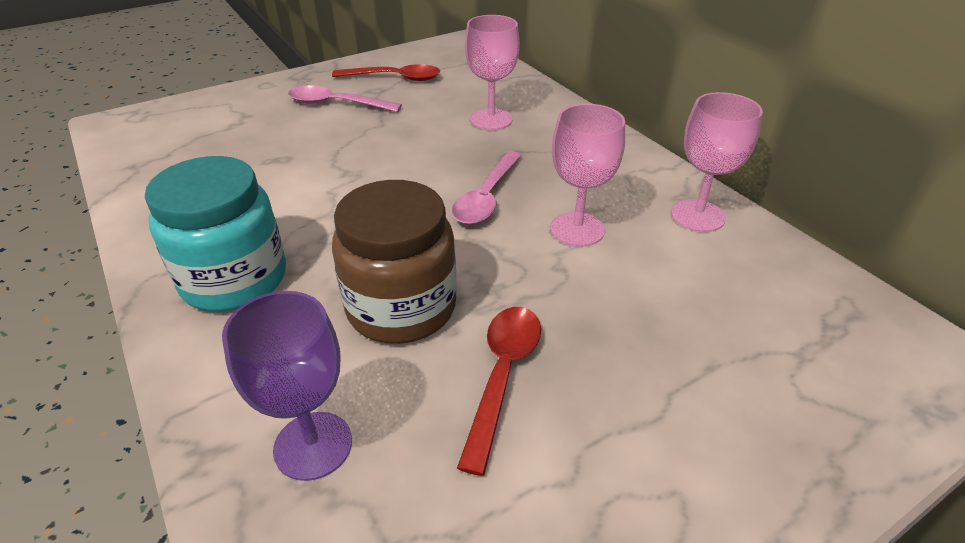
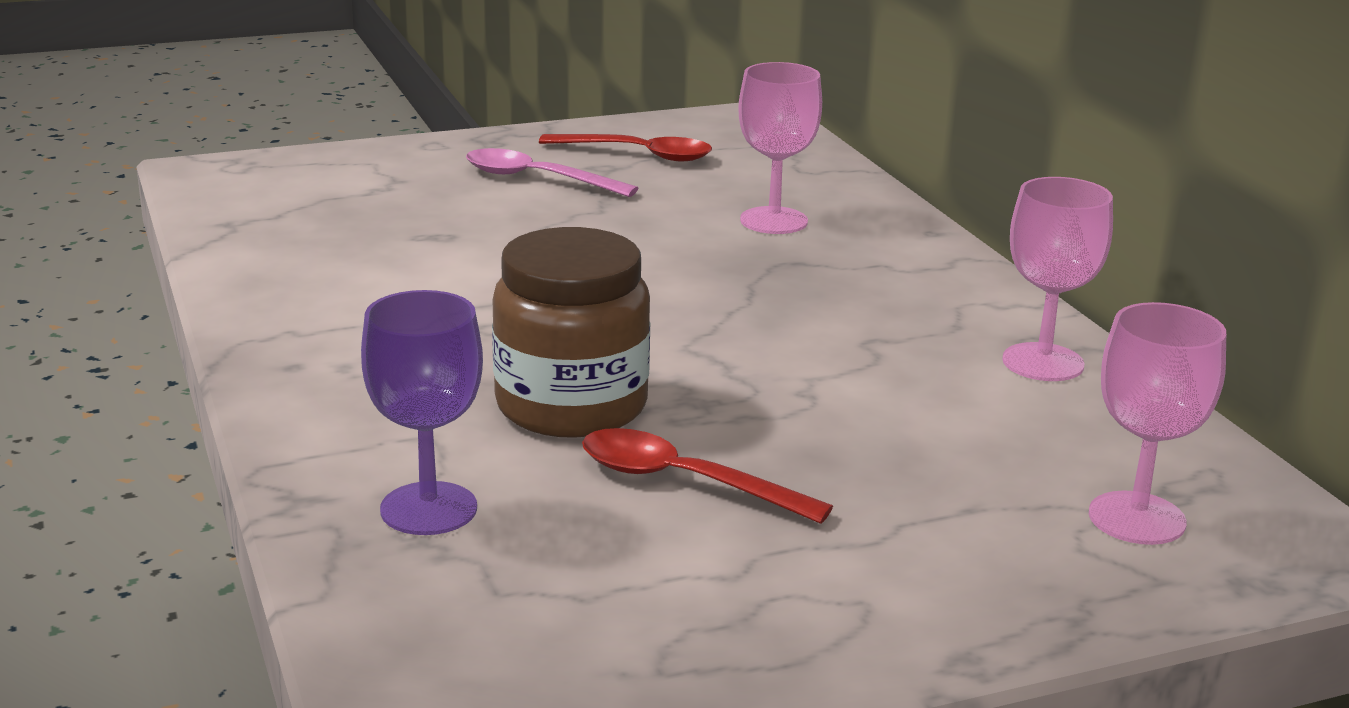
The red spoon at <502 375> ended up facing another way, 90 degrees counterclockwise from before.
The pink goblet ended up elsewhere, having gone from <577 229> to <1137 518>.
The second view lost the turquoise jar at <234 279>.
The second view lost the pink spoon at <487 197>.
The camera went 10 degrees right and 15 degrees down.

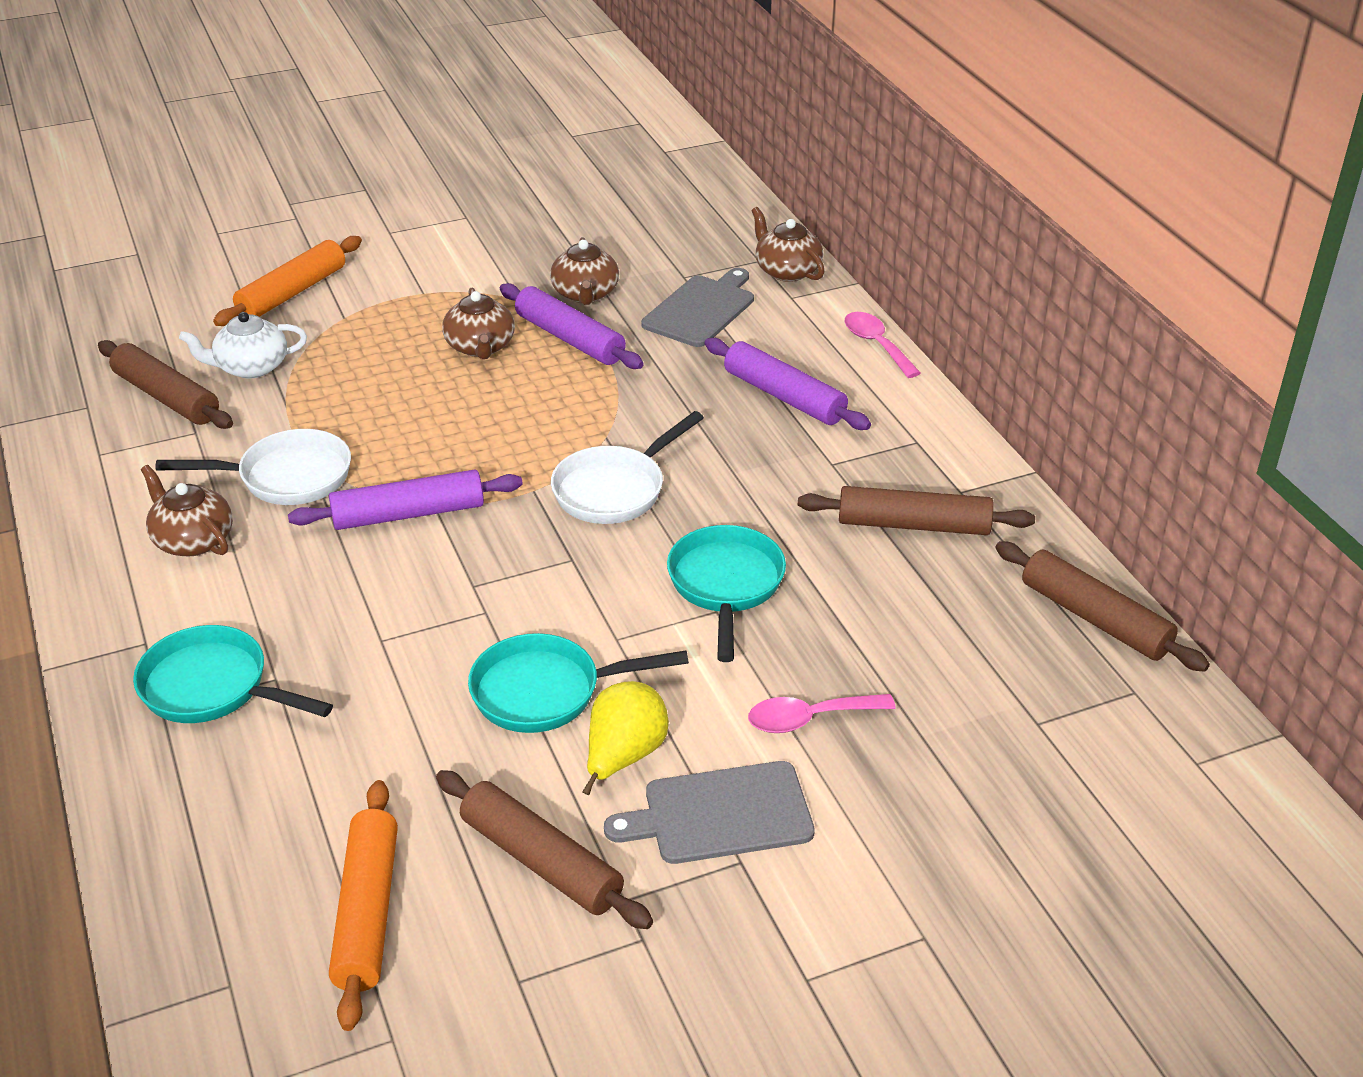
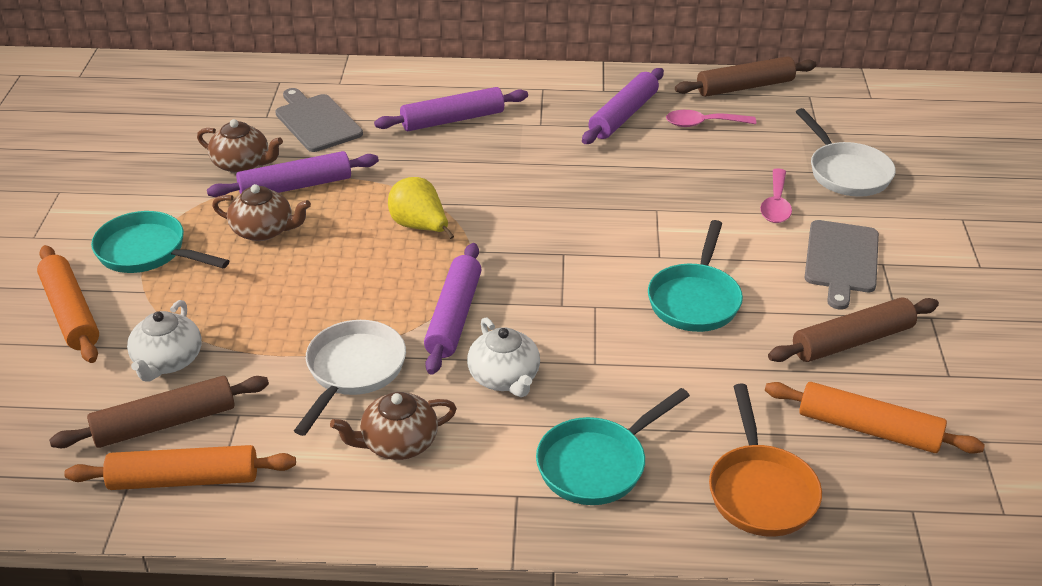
The second view gained the orange rolling pin at <184 479>.
The turquoise pan ended up elsewhere, having gone from <726 586> to <147 252>.
The yellow pear ended up elsewhere, having gone from <624 756> to <420 227>.
The second view gained the white teapot at <504 378>.
What was the brown rolling pin at <913 525> turned into the purple rolling pin at <623 115>.
The pink spoon ended up elsewhere, having gone from <876 344> to <703 124>.
The second view gained the orange pan at <760 490>.
The white pan ended up elsewhere, having gone from <615 489> to <846 172>.
The second view lost the brown teapot at <786 270>.
The camera went 65 degrees left and 0 degrees up.

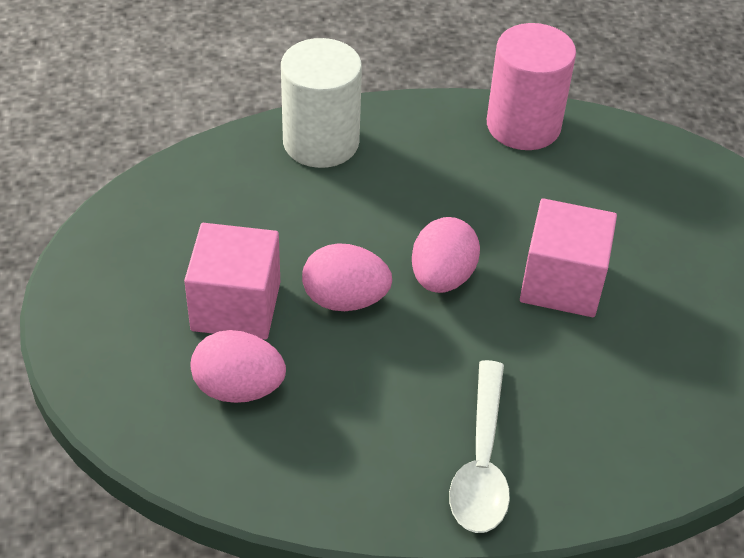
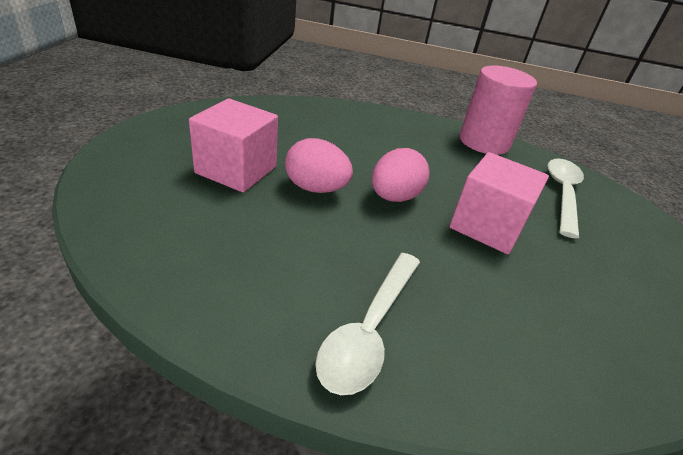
The second view gained the white spoon at <562 194>.
The second view lost the pink egg at <239 388>.
The second view lost the white cylinder at <321 142>.
The camera went 15 degrees right and 10 degrees down.

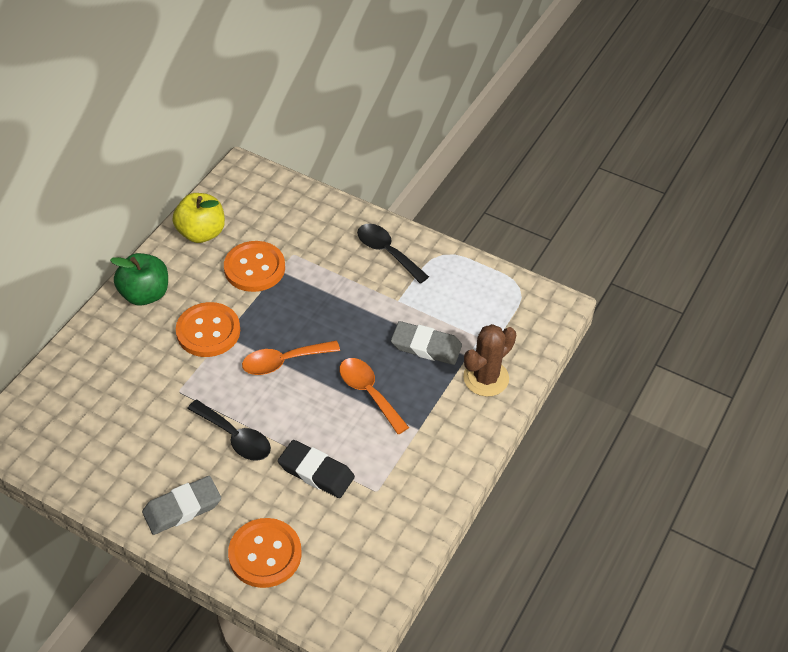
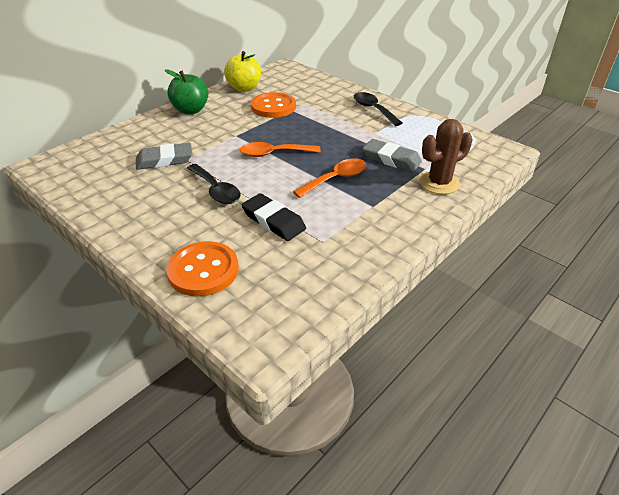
The grey eraser ended up elsewhere, having gone from <182 508> to <164 160>.
The orange spoon at <369 393> ended up facing another way, 75 degrees clockwise from before.
The second view lost the orange button at <208 331>.
The camera went 15 degrees right and 10 degrees down.

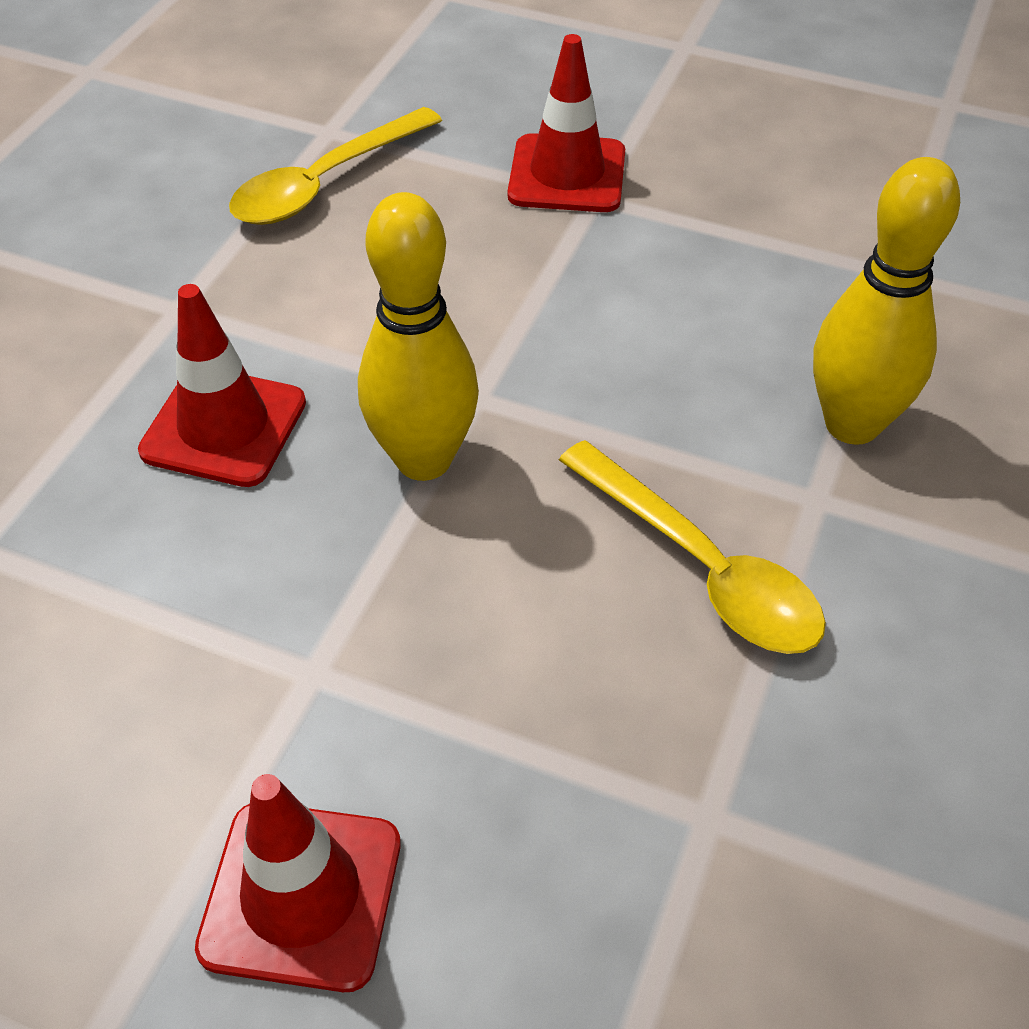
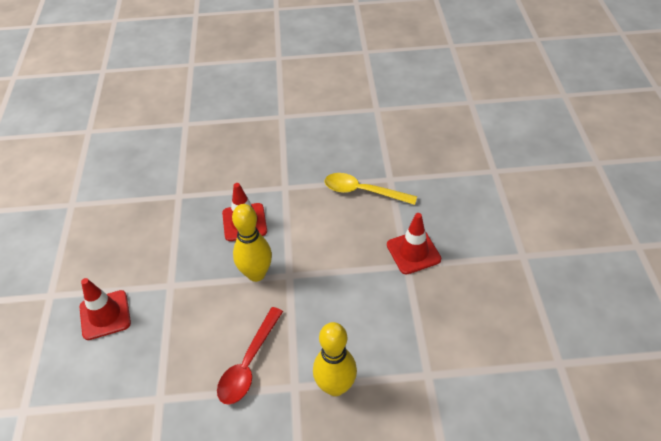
What was the yellow spoon at <702 567> turned into the red spoon at <248 363>.
The camera went 65 degrees right and 0 degrees up.

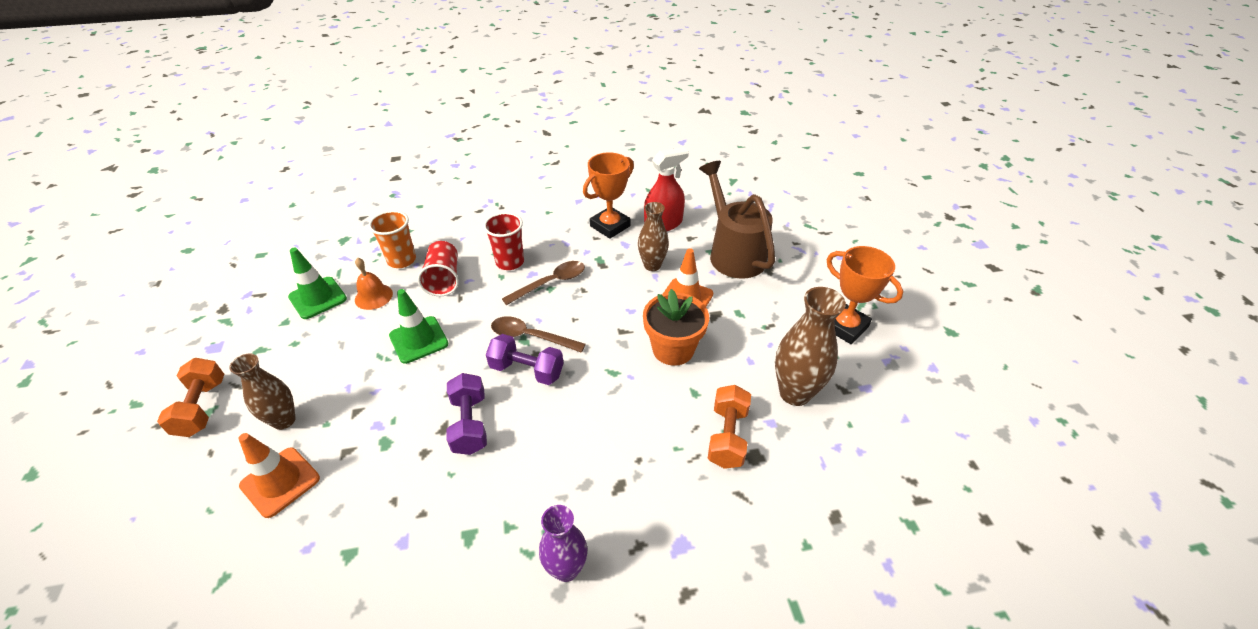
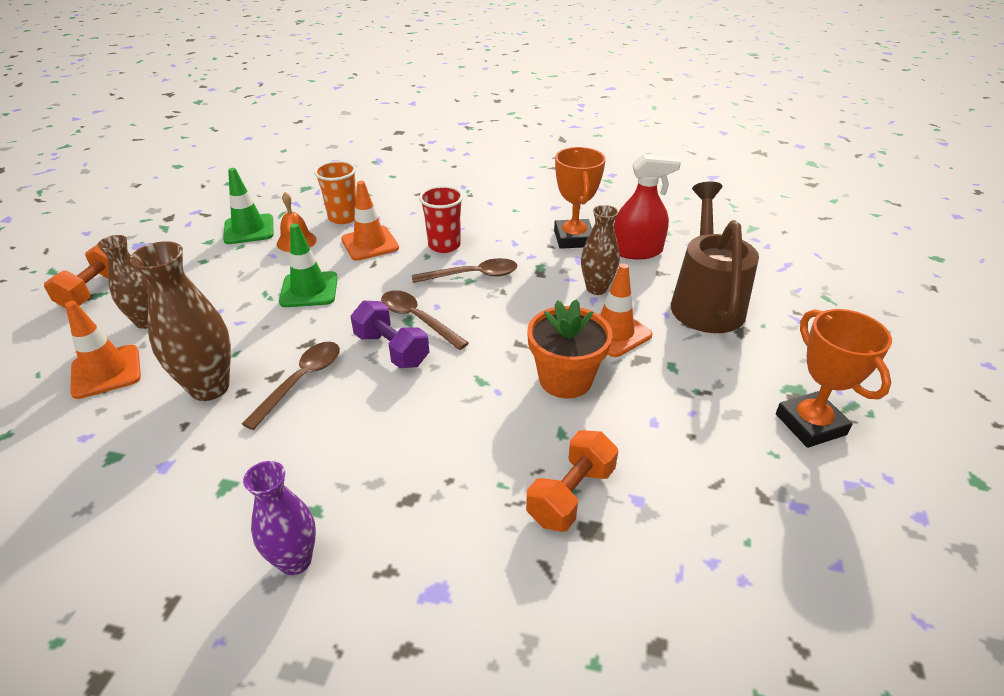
The brown vase ended up elsewhere, having gone from <795 393> to <210 387>.
Where the purple dumbbell stood at <470 424>, the brown spoon came to stand at <301 381>.
Where the red cup stood at <444 279>, the orange traffic cone came to stand at <370 244>.
The orange trophy at <610 226> ended up facing another way, 75 degrees counterclockwise from before.
The camera went 25 degrees right and 5 degrees down.

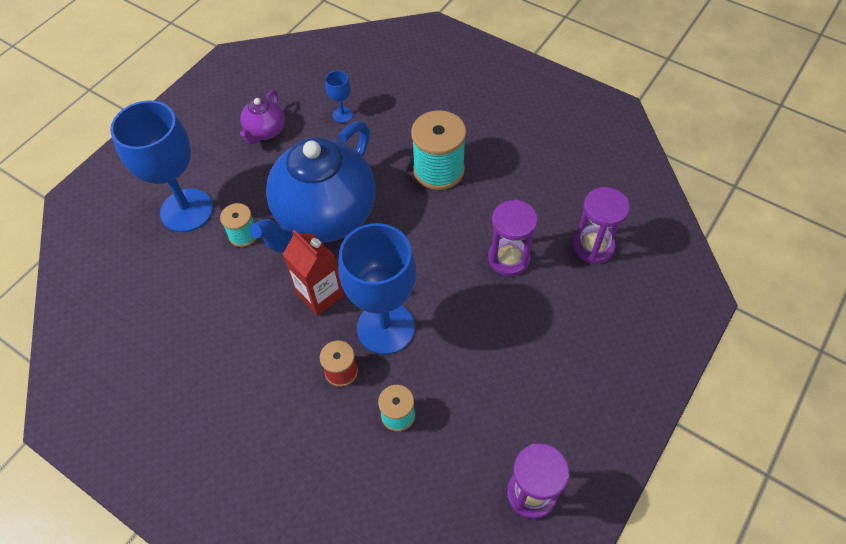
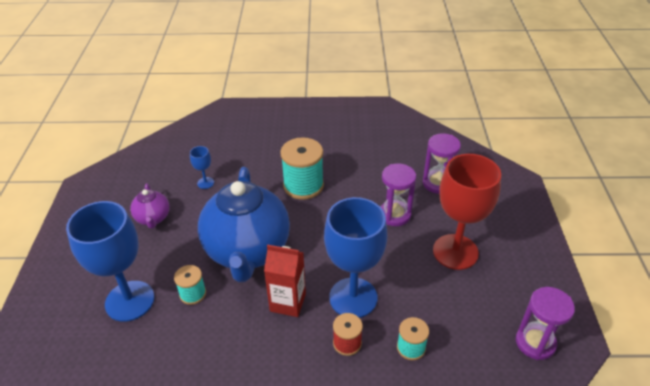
The second view gained the red goblet at <455 252>.
The camera went 35 degrees left and 15 degrees down.

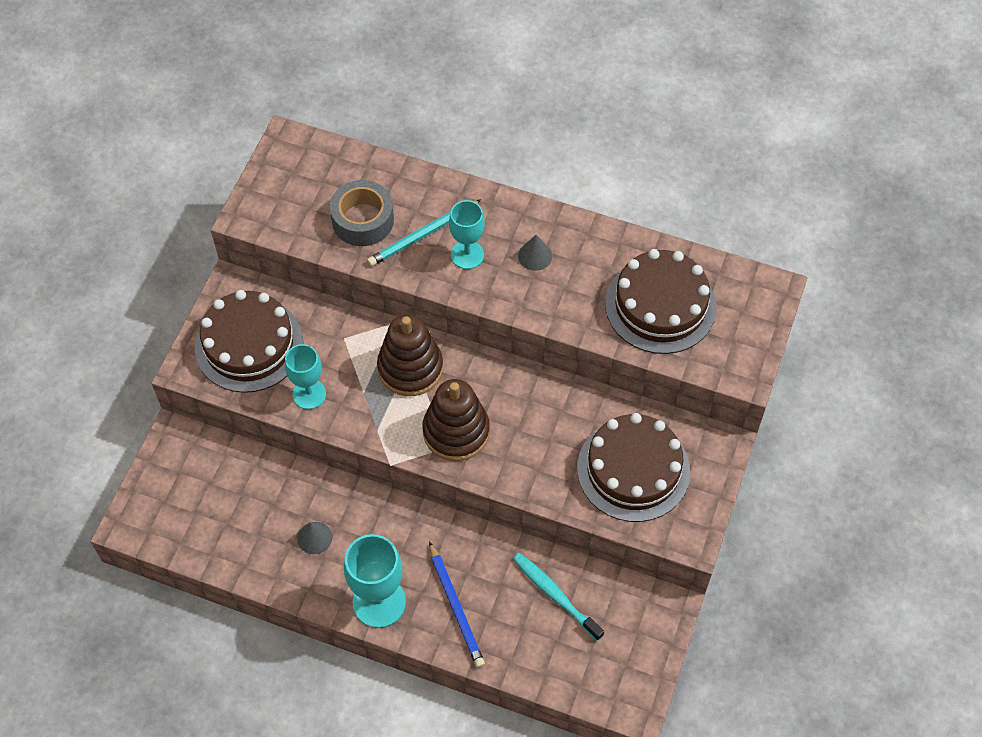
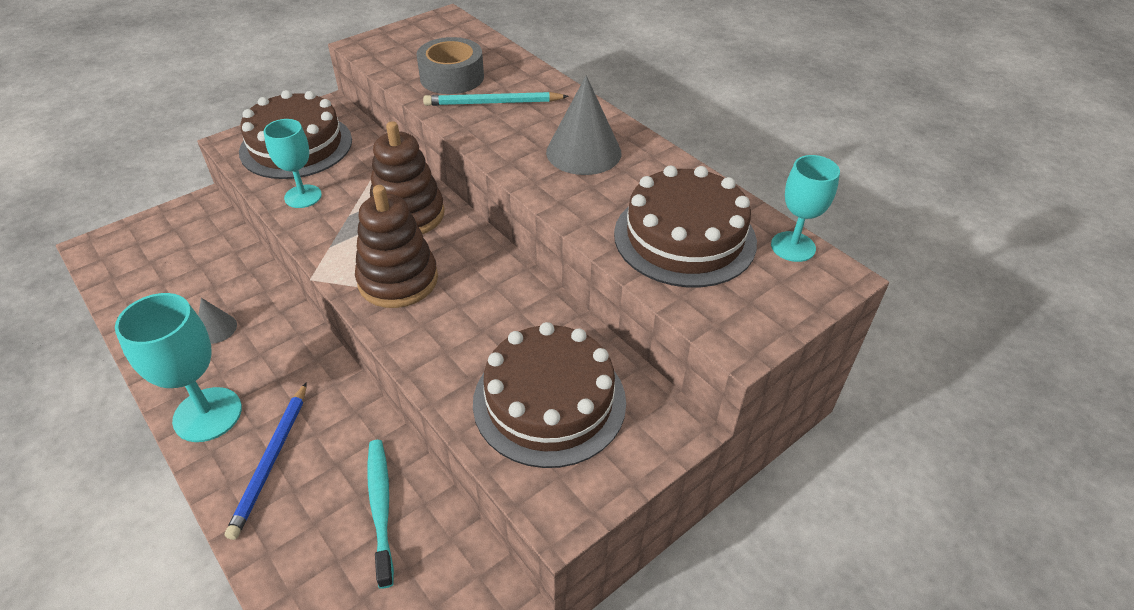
The size of the grey cone at <535 256> changed by a factor of 1.91.
The turquoise goblet ended up elsewhere, having gone from <467 255> to <793 247>.
The camera went 30 degrees right and 15 degrees down.

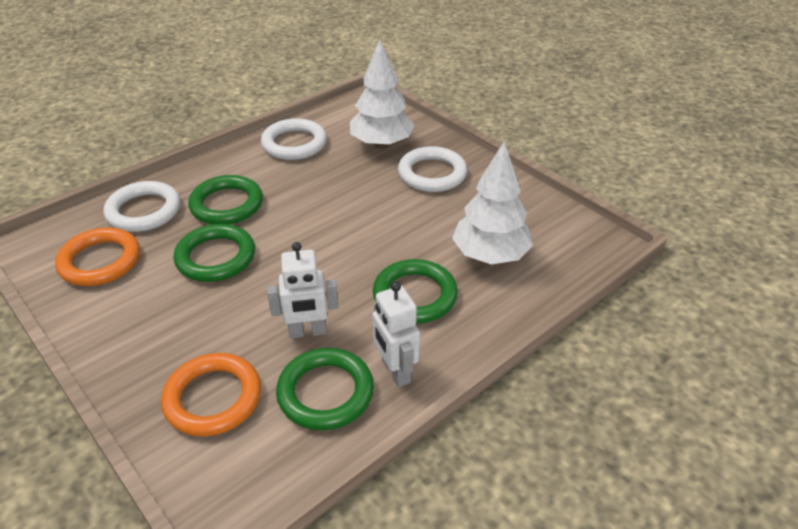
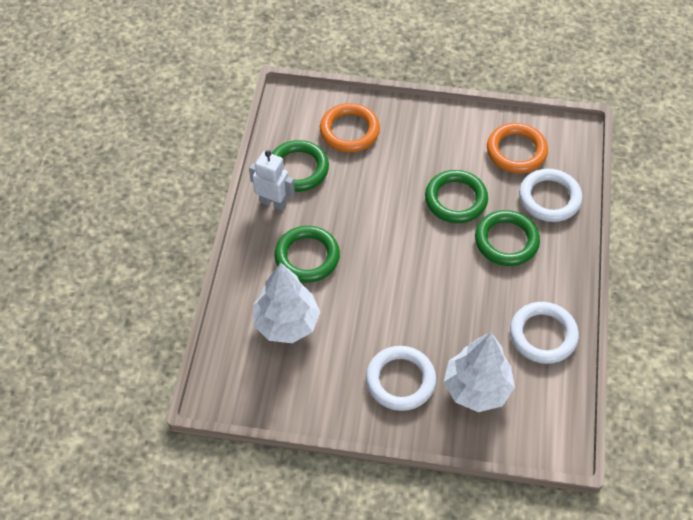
The second view lost the white robot at <307 332>.
The camera went 140 degrees right and 15 degrees up.

